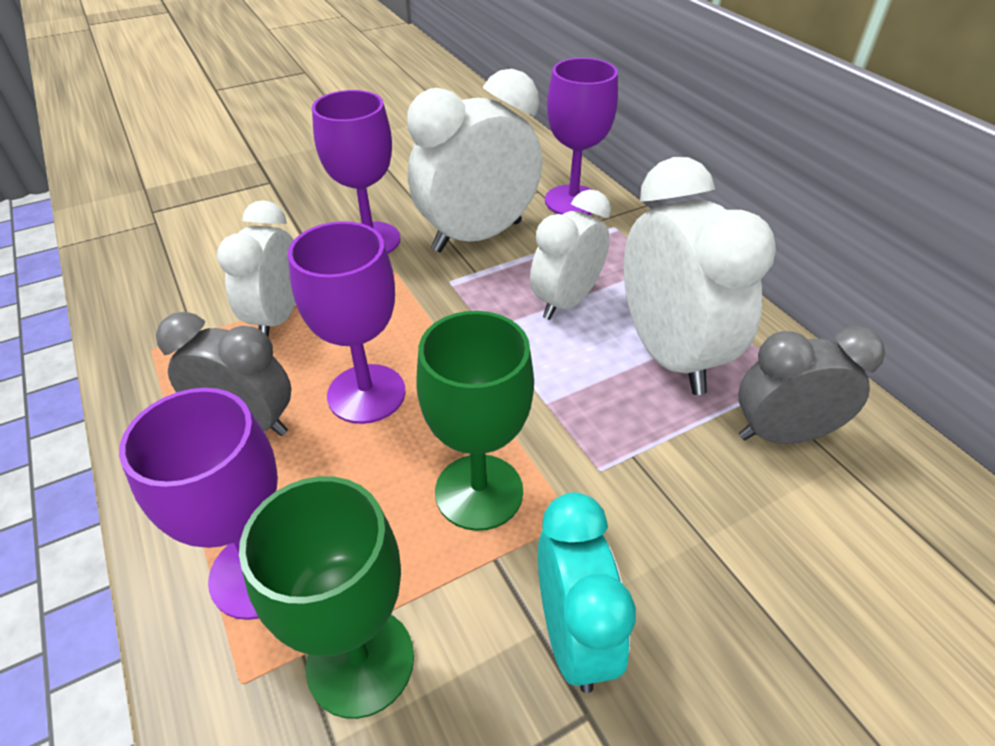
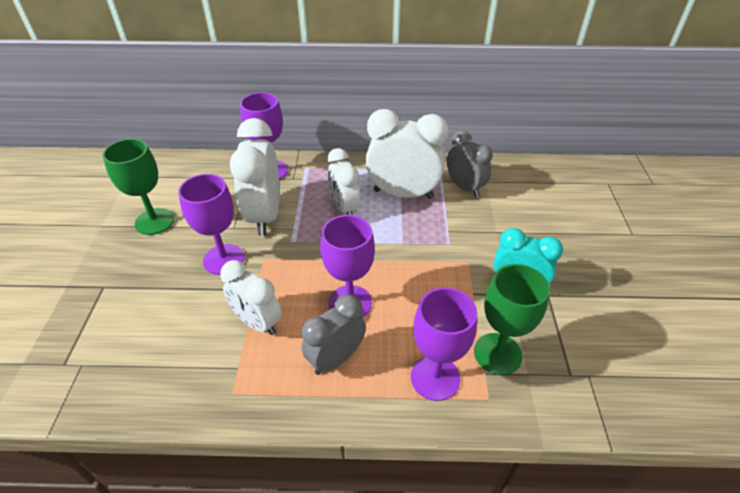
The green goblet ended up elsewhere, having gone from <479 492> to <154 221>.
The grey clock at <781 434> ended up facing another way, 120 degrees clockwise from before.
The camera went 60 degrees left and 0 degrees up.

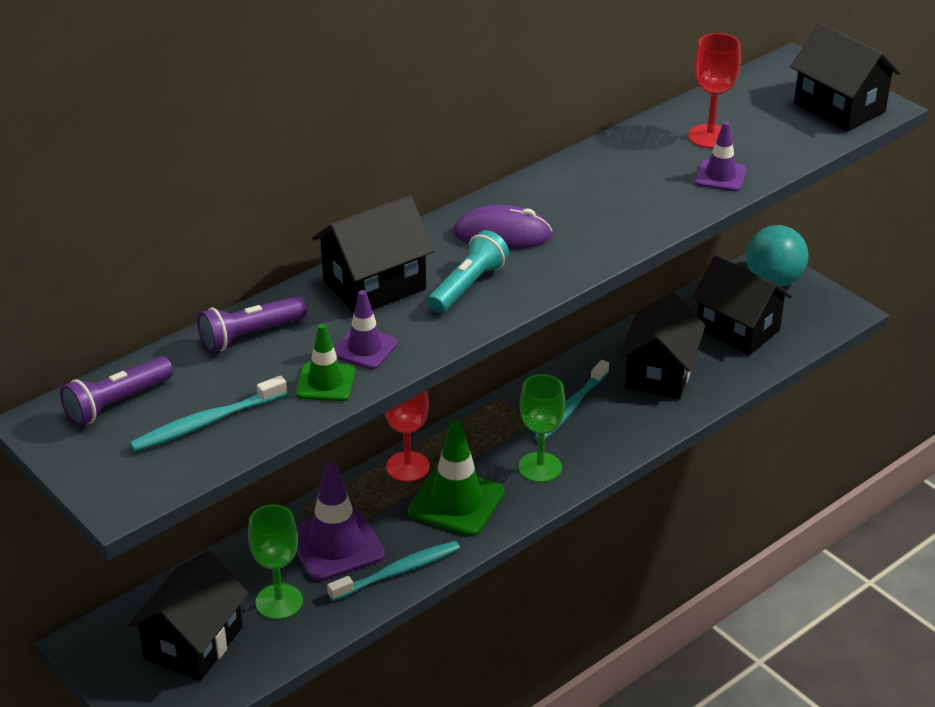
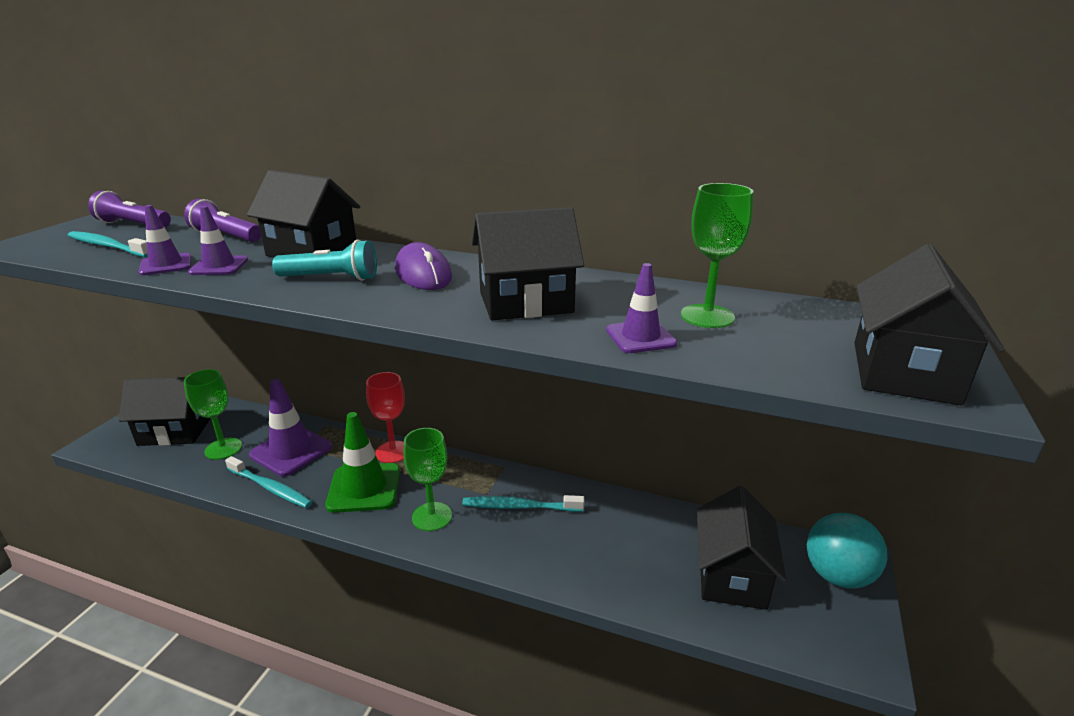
What was the green traffic cone at <325 382> turned into the purple traffic cone at <166 265>.
The black house ended up elsewhere, having gone from <659 373> to <525 302>.
What was the red goblet at <710 136> turned into the green goblet at <707 316>.
The camera went 60 degrees right and 10 degrees down.

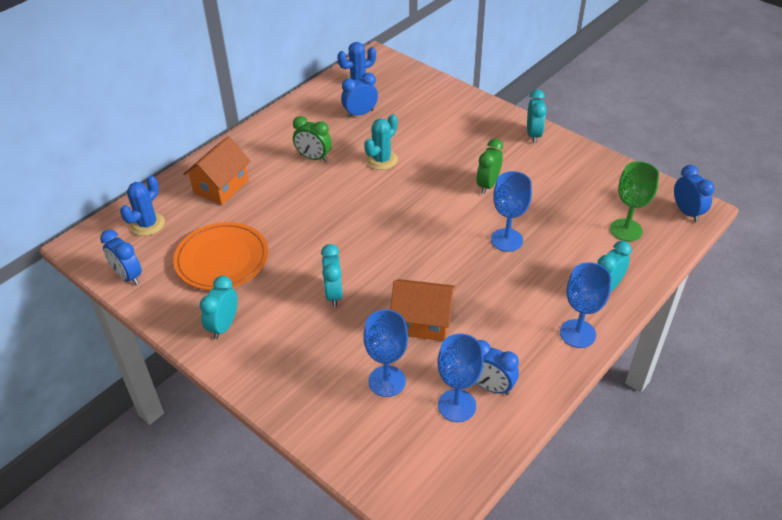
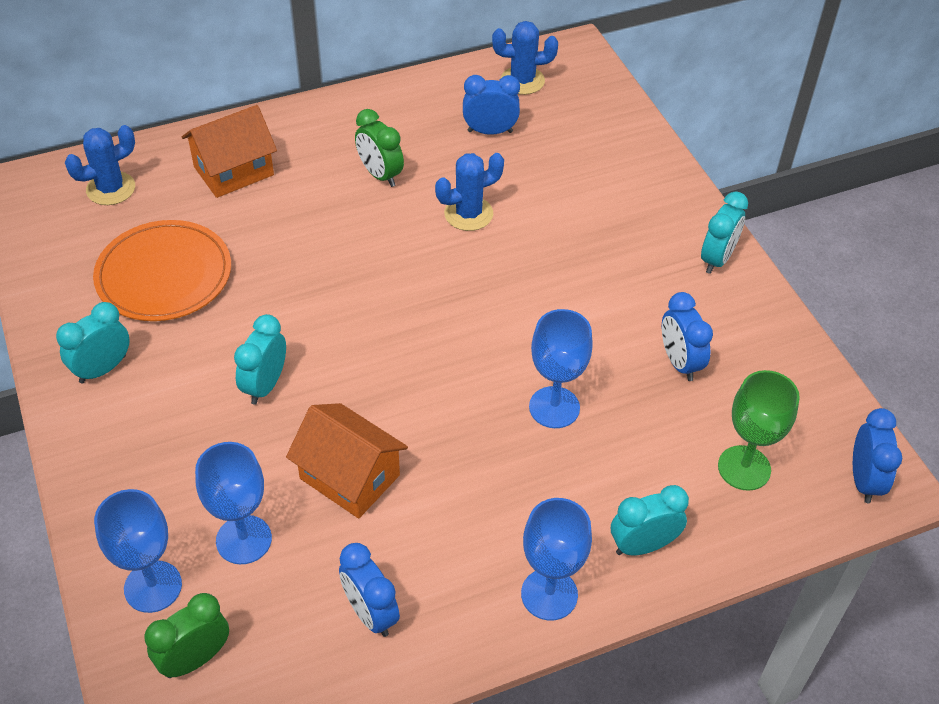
The blue goblet ended up elsewhere, having gone from <457 405> to <153 586>.
The green clock ended up elsewhere, having gone from <487 185> to <195 659>.
What was the turquoise cactus at <381 160> turned into the blue cactus at <468 214>.
The blue clock ended up elsewhere, having gone from <128 276> to <679 362>.
The camera went 25 degrees right and 5 degrees up.

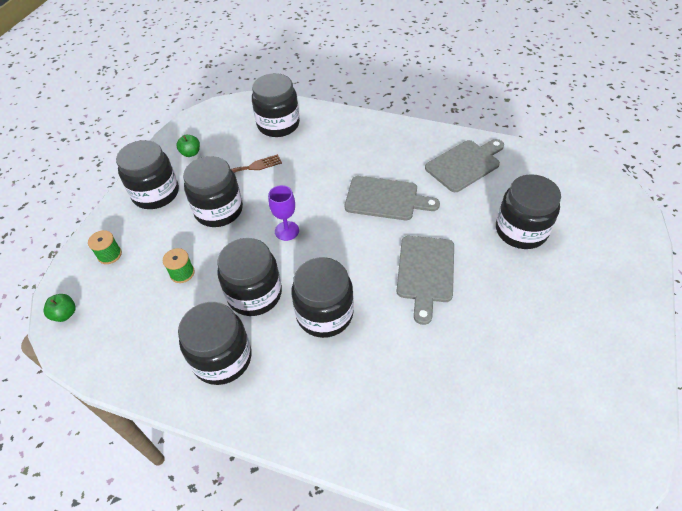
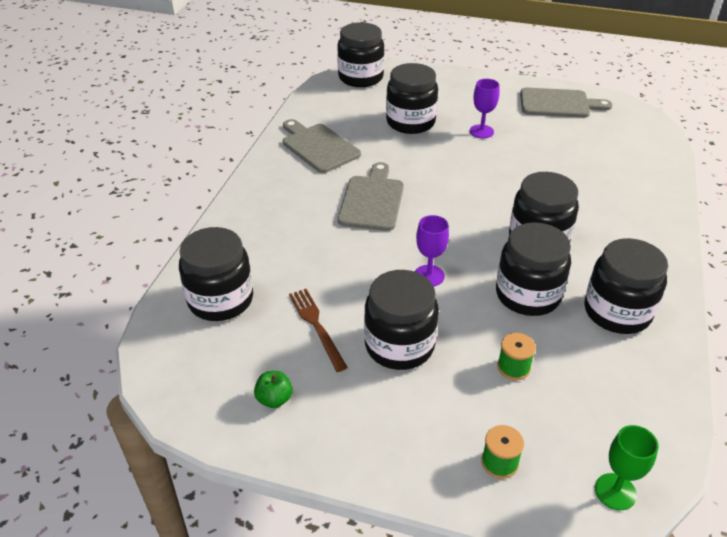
The black jar ended up elsewhere, having gone from <156 193> to <360 77>.
The second view gained the purple goblet at <481 131>.
The grey cutting board ended up elsewhere, having gone from <425 272> to <558 104>.
Where the green apple stood at <65 314>, the green goblet came to stand at <615 491>.
The camera went 95 degrees left and 10 degrees down.

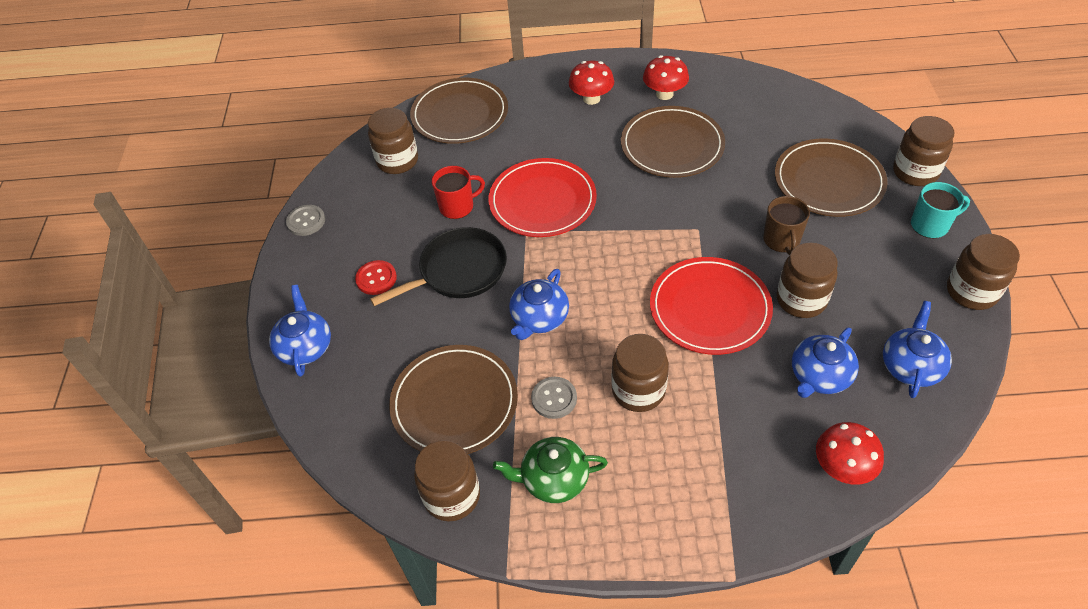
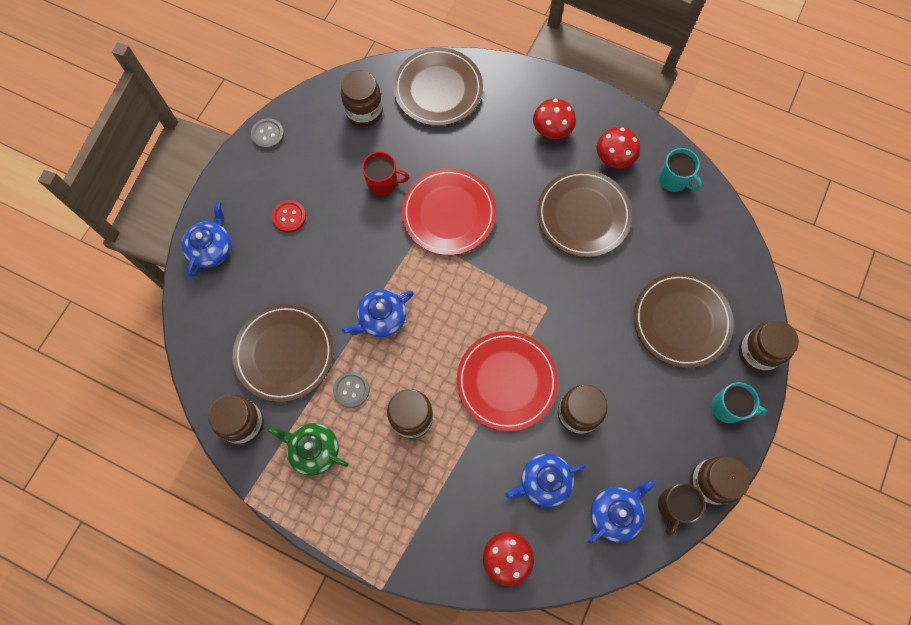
The brown mug ended up elsewhere, having gone from <781 240> to <673 506>.
The second view gained the turquoise mug at <674 180>.
The second view lost the black pan at <459 271>.
The camera went 25 degrees right and 20 degrees up.

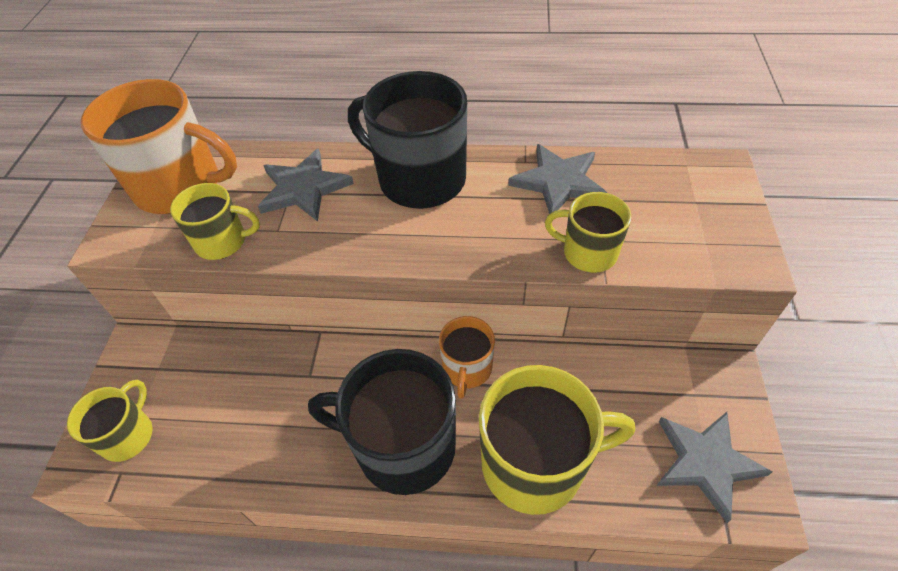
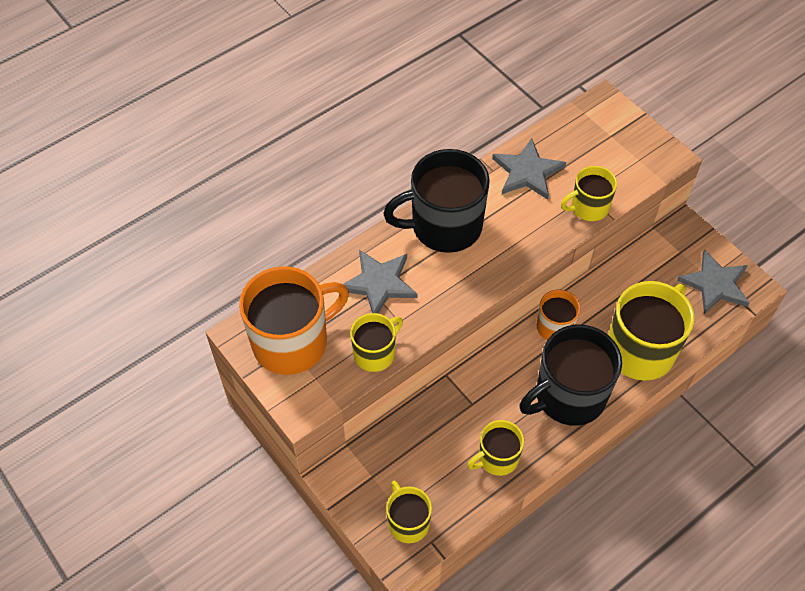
The second view gained the yellow mug at <497 458>.
The camera went 45 degrees left and 5 degrees up.

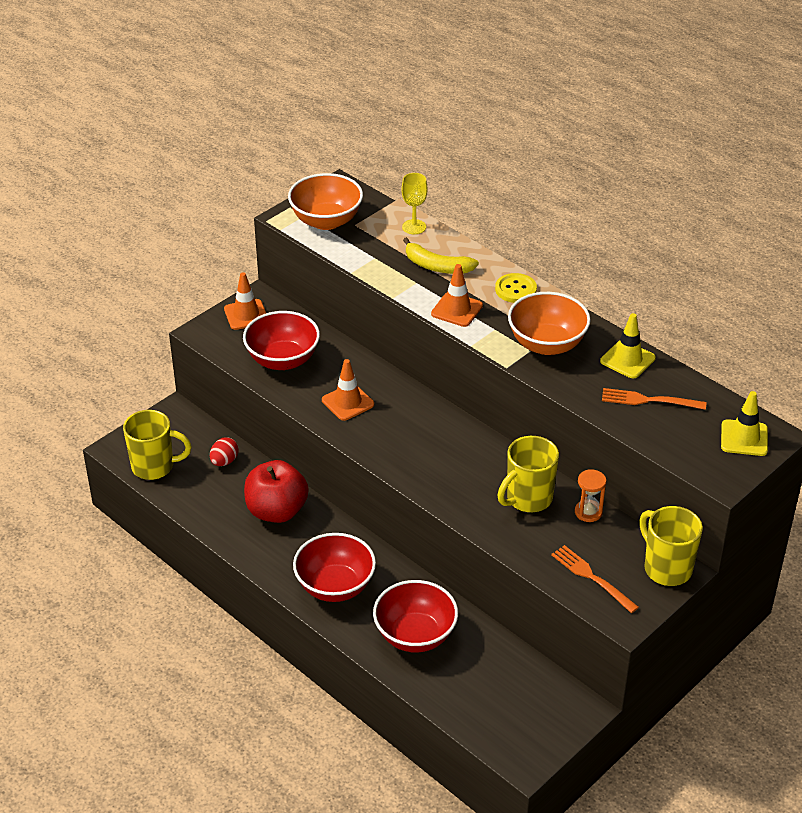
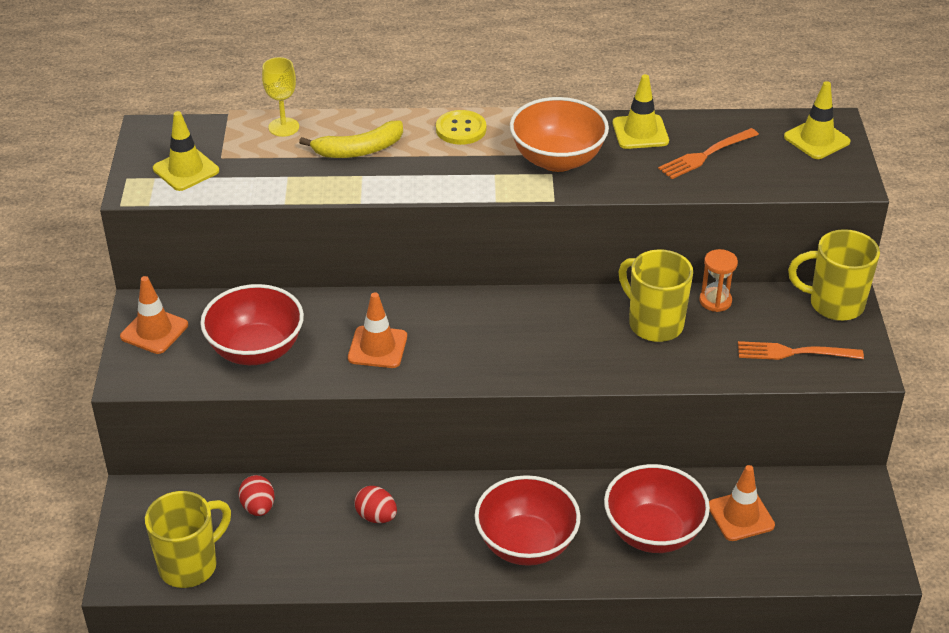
Where the orange bowl stood at <326 221>, the yellow traffic cone came to stand at <186 170>.
Where the red apple stood at <276 511>, the red egg came to stand at <376 516>.
The yellow mug at <528 499> ended up facing another way, 135 degrees clockwise from before.
The orange traffic cone ended up elsewhere, having gone from <456 310> to <740 516>.
The camera went 45 degrees left and 0 degrees up.

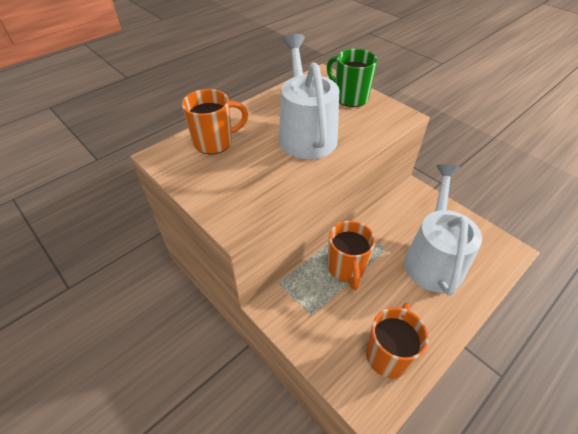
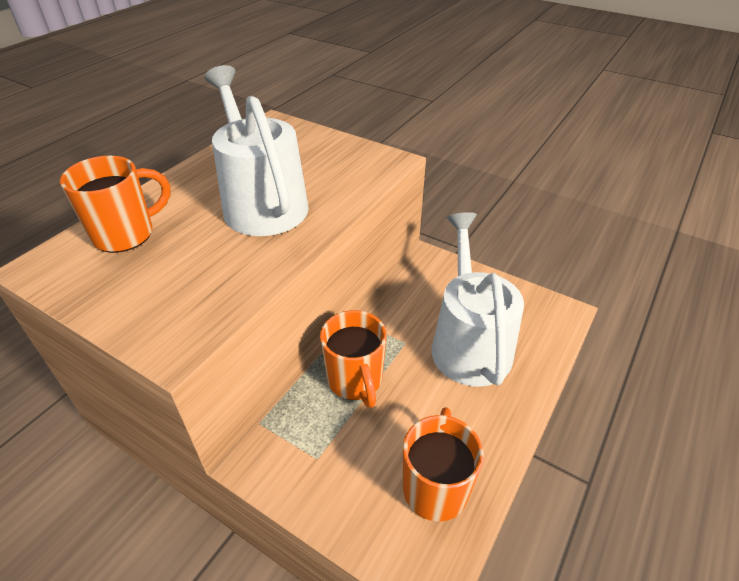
The second view lost the green mug at <350 97>.
The camera went 15 degrees left and 5 degrees down.

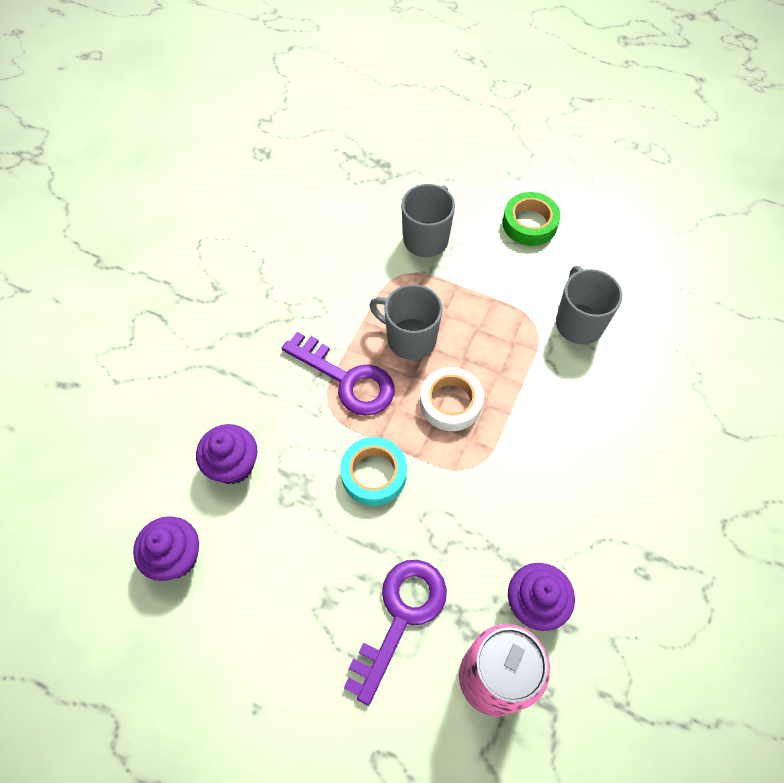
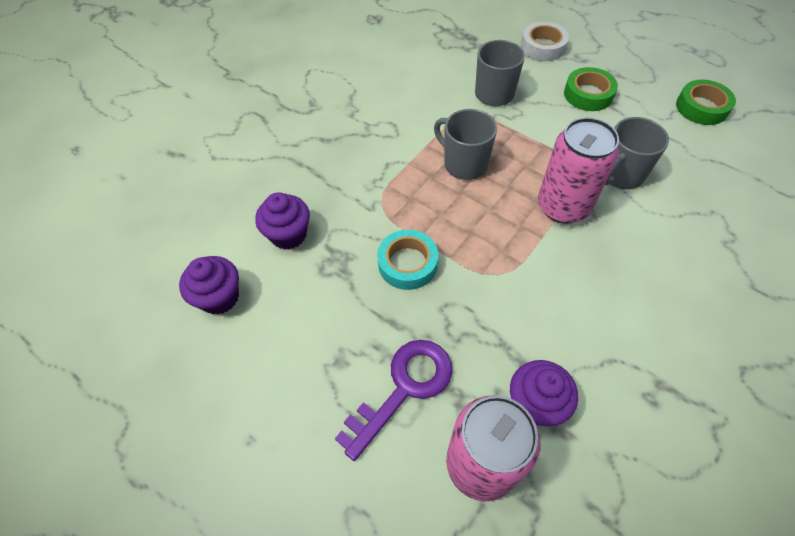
The white tape ended up elsewhere, having gone from <450 402> to <543 47>.
The second view gained the pink can at <563 206>.
The grey mug at <578 323> ended up facing another way, 135 degrees counterclockwise from before.
The second view gained the green tape at <701 107>.
The second view lost the purple key at <347 379>.
The camera went 15 degrees right and 5 degrees down.

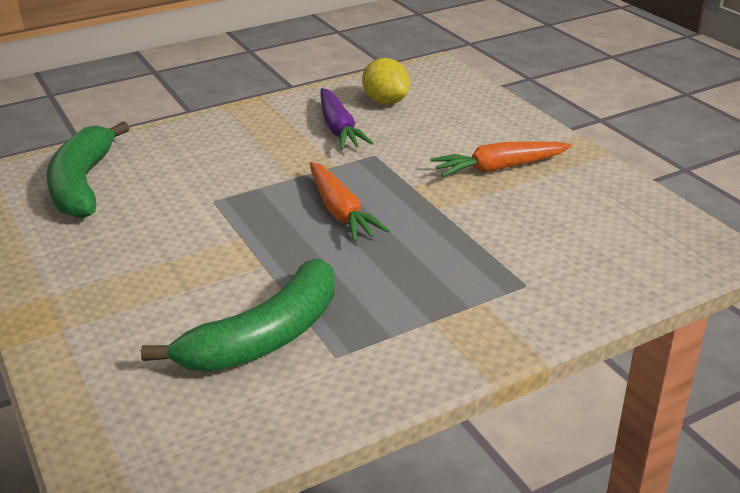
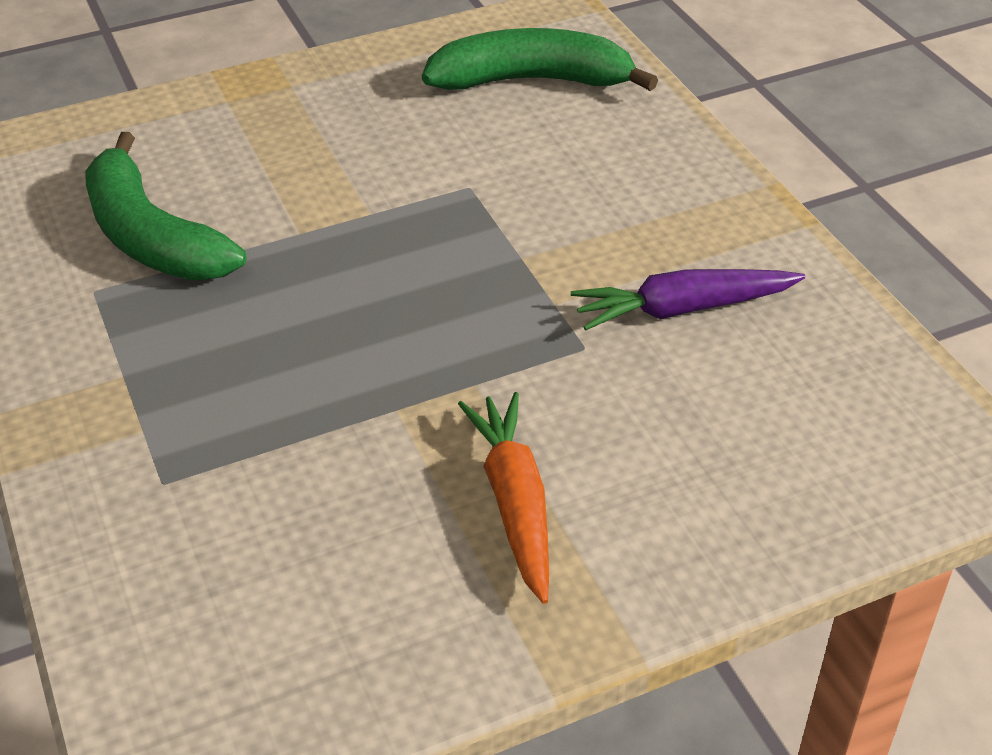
The second view lost the orange carrot at <341 212>.
The second view lost the yellow lemon at <386 101>.
The camera went 95 degrees right and 10 degrees up.

